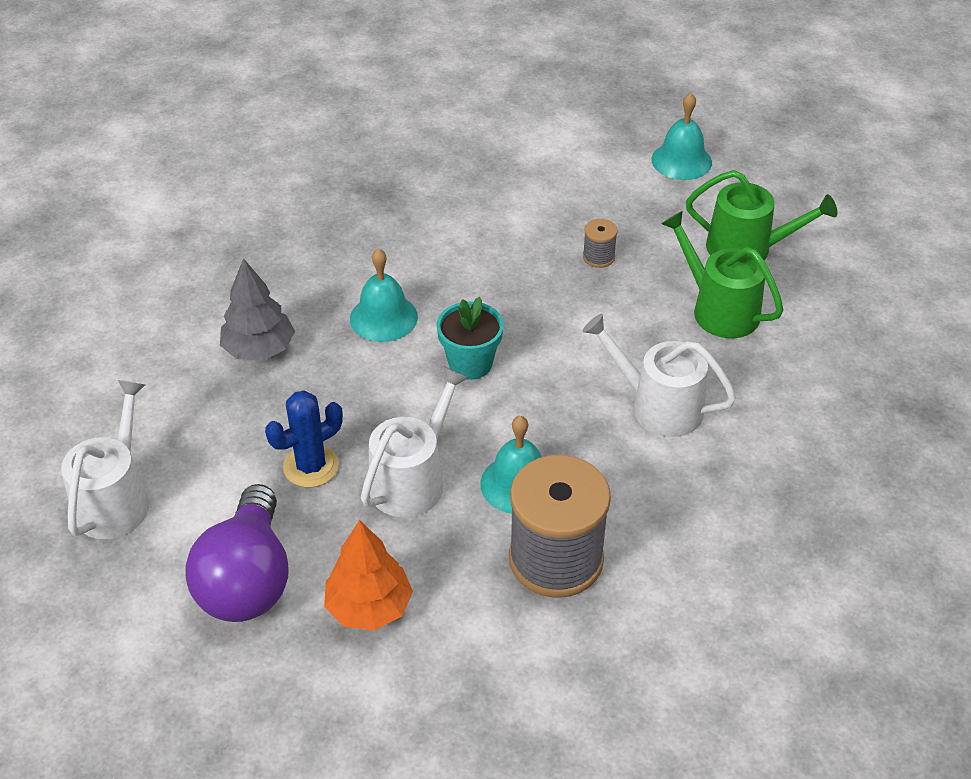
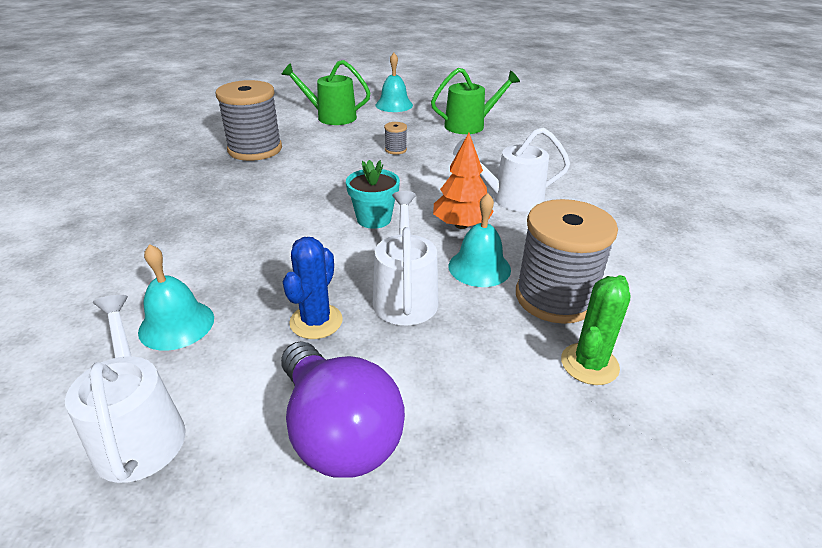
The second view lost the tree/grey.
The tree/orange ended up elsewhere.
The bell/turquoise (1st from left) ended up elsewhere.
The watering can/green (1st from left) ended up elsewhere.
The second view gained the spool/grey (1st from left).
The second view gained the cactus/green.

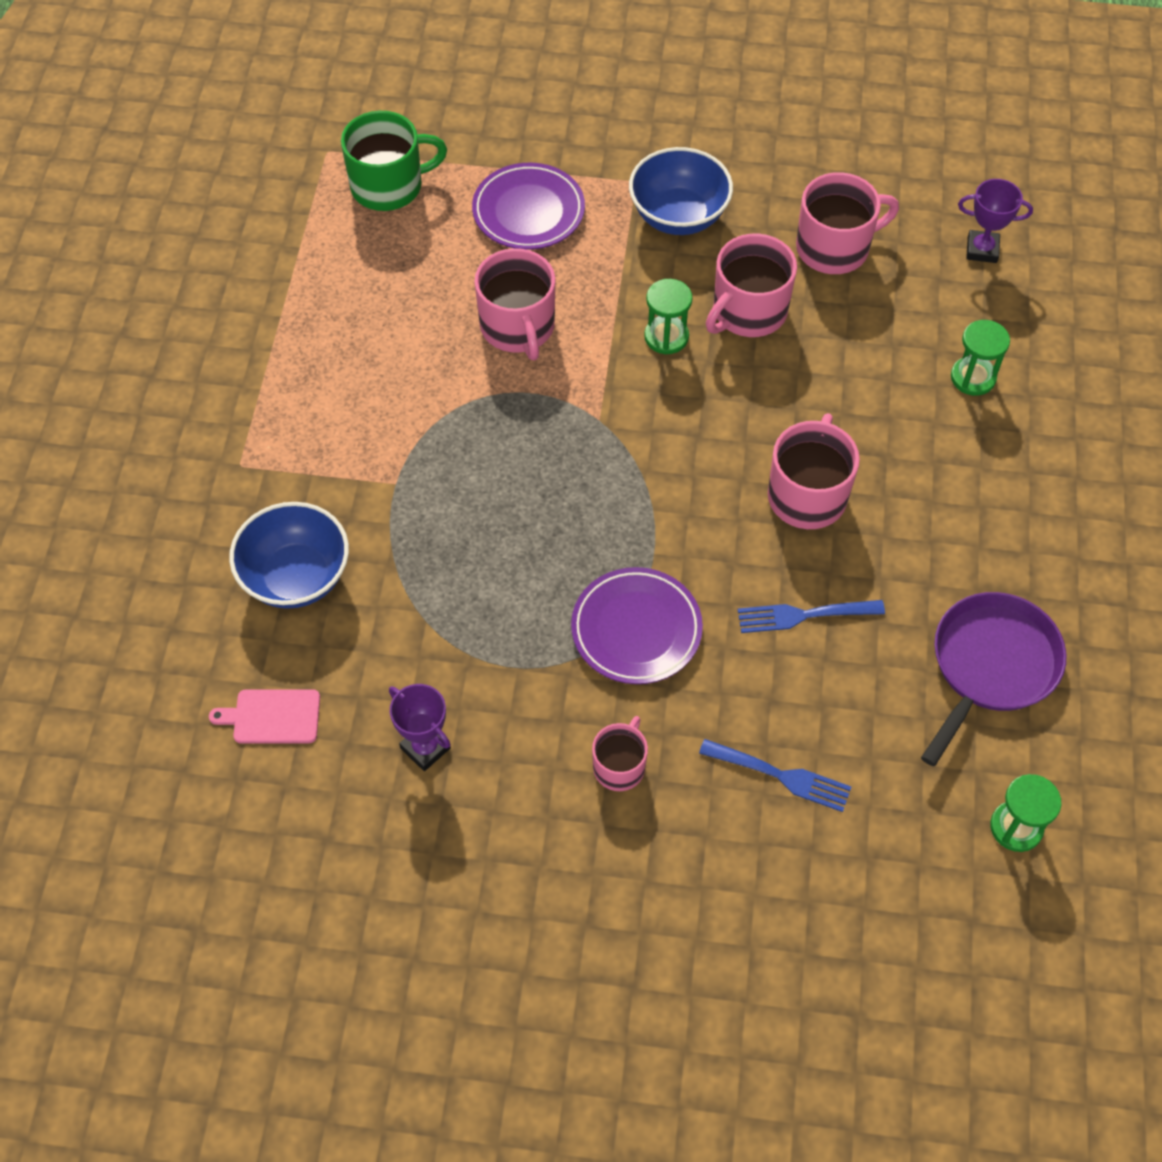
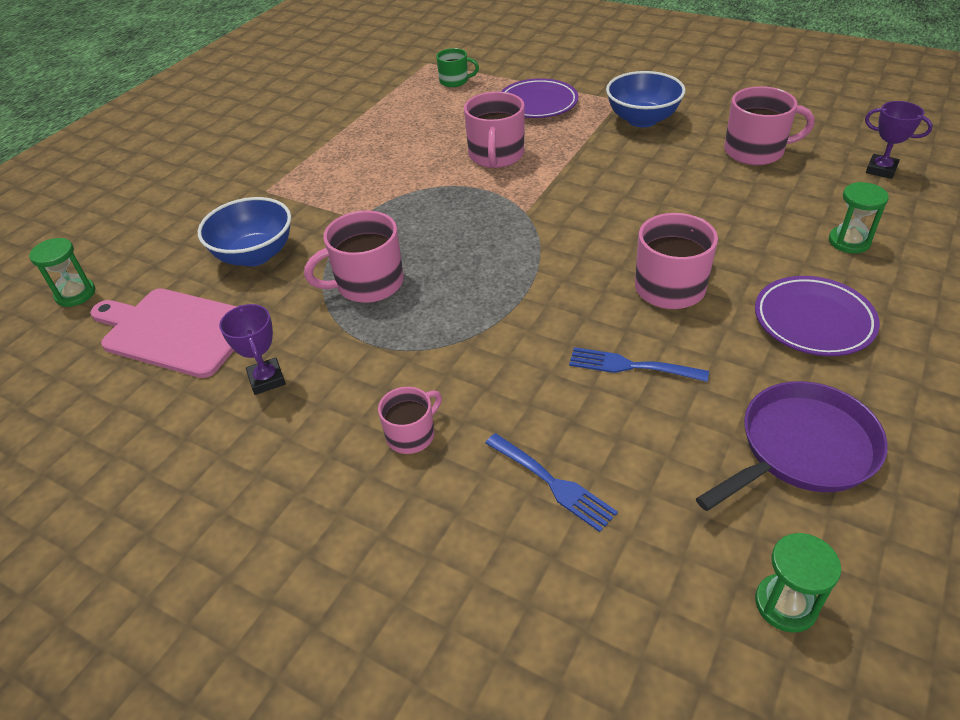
The size of the cutting board/pink changed by a factor of 1.97.
The size of the mug/green changed by a factor of 0.60.
The plate/purple (2nd from left) ended up elsewhere.
The hourglass/green (1st from left) ended up elsewhere.
The mug/pink (3rd from left in the first image) ended up elsewhere.

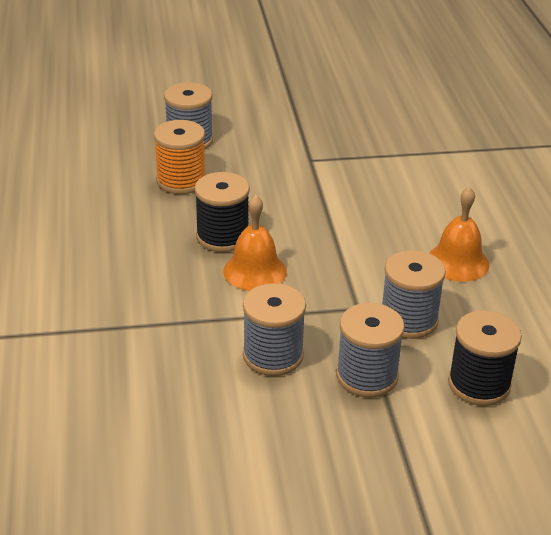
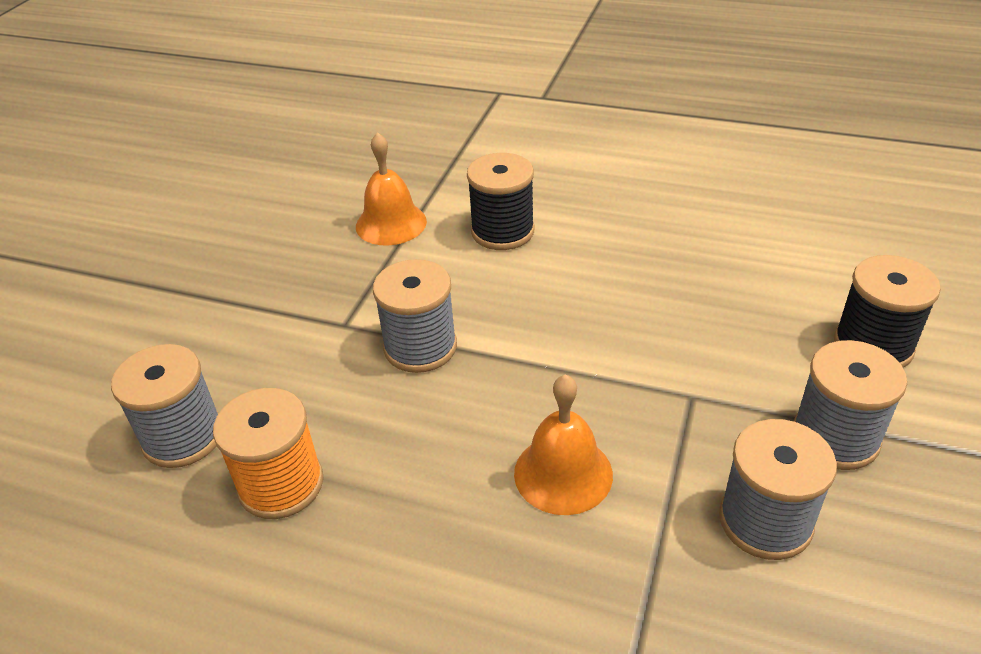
The spool/black (1st from left) ended up elsewhere.
The spool/grey (4th from left in the first image) ended up elsewhere.
The bell/orange (2nd from left in the first image) ended up elsewhere.

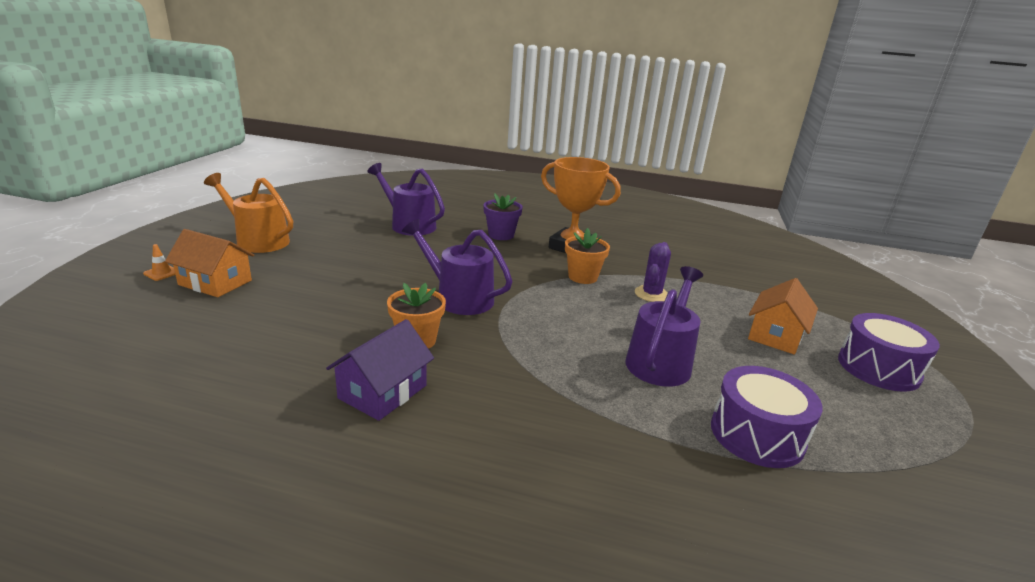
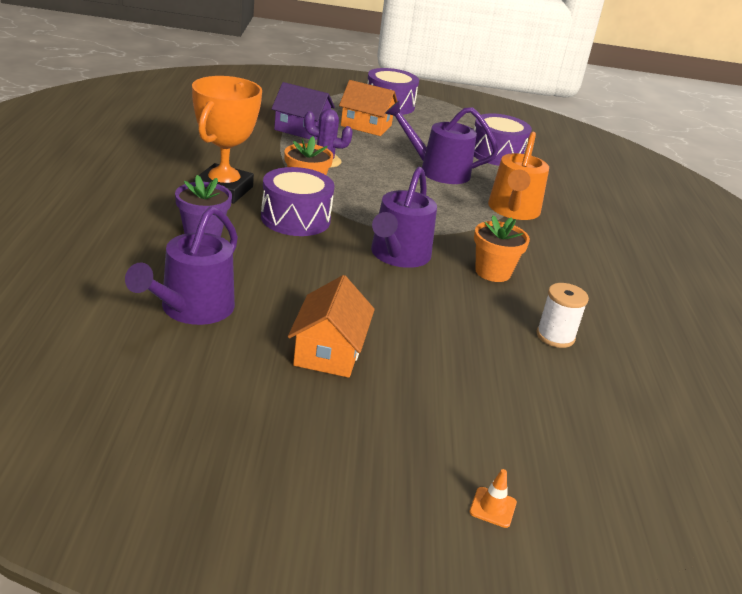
The house/orange (1st from left) ended up elsewhere.
The watering can/orange ended up elsewhere.
The house/purple ended up elsewhere.
The second view gained the drum/purple (1st from left).
The second view gained the spool/white.

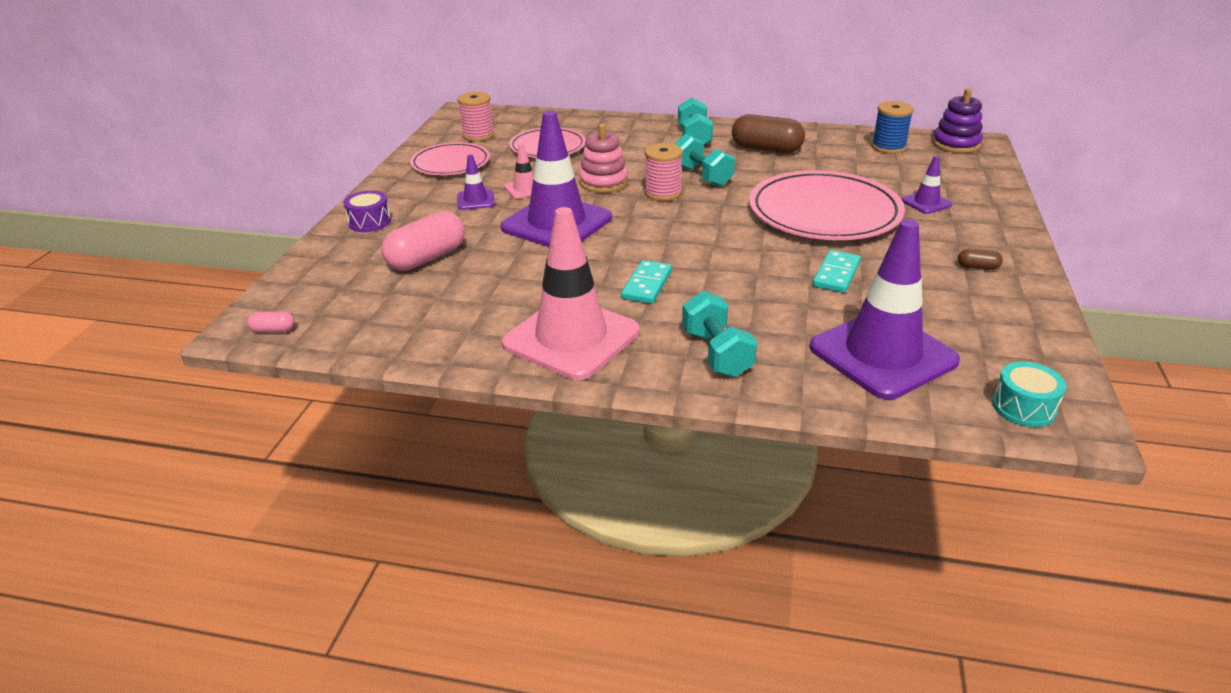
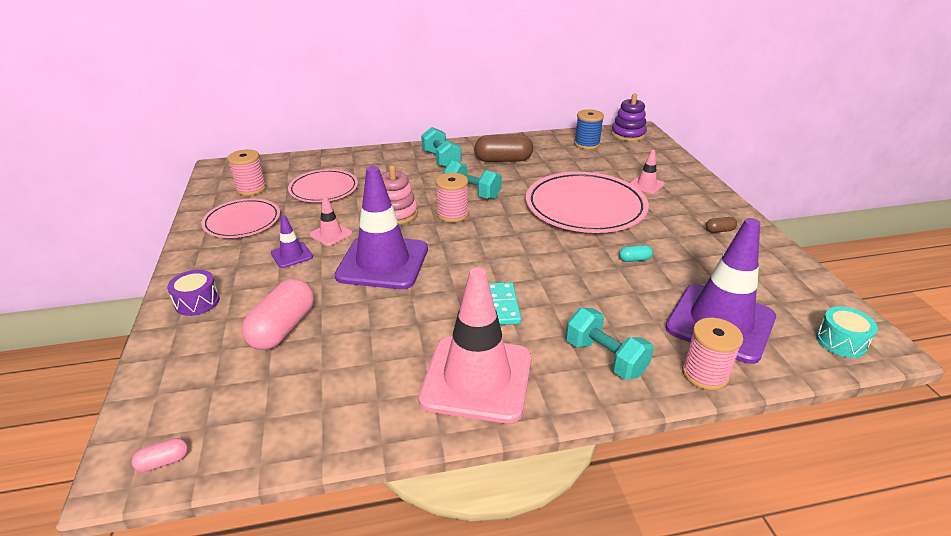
Where the domino/turquoise (2nd from left) stood, the capsule/turquoise came to stand.
What was the traffic cone/purple (4th from left) turned into the traffic cone/pink (3rd from left).
The second view gained the spool/pink (3rd from left).

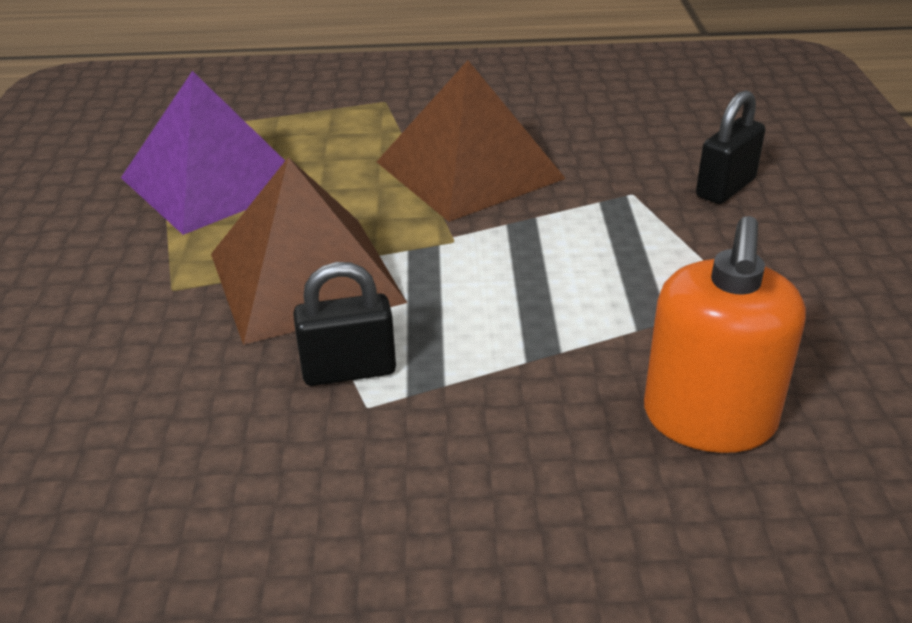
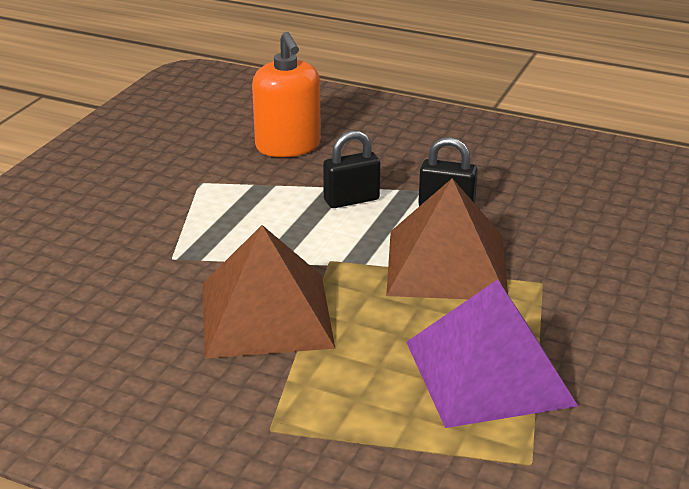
The soap dispenser/orange ended up facing another way, 120 degrees clockwise from before.
The padlock/black (2nd from left in the first image) ended up elsewhere.

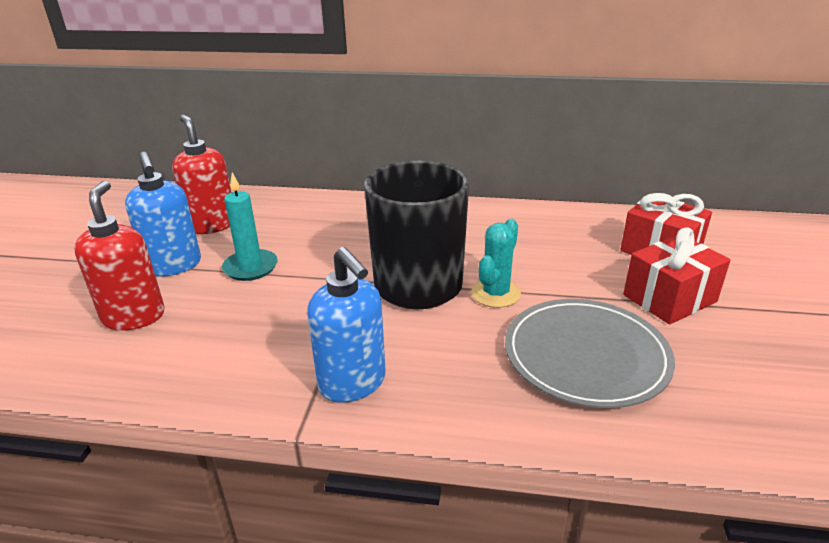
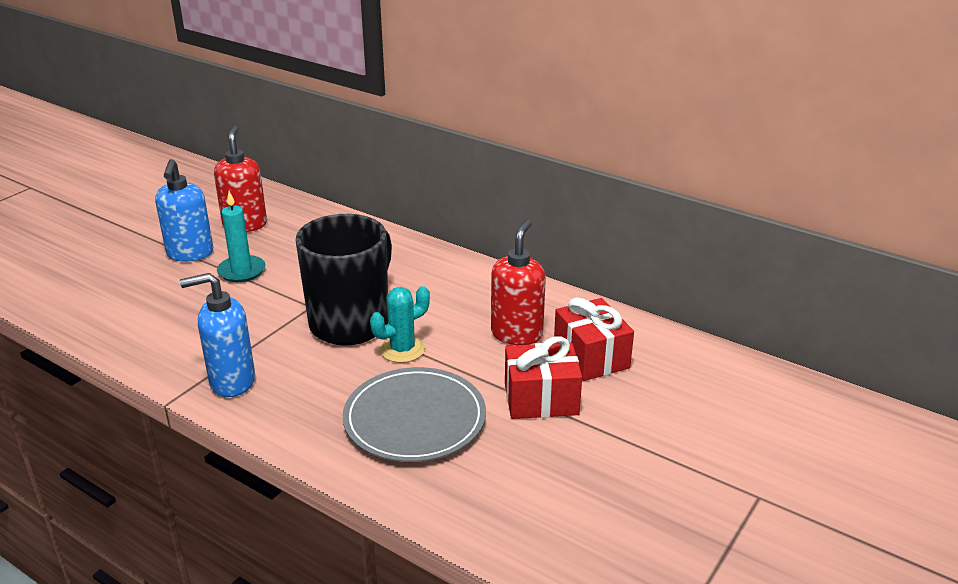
The soap dispenser/red (1st from left in the first image) ended up elsewhere.
The soap dispenser/blue (2nd from left) ended up facing another way, 90 degrees clockwise from before.

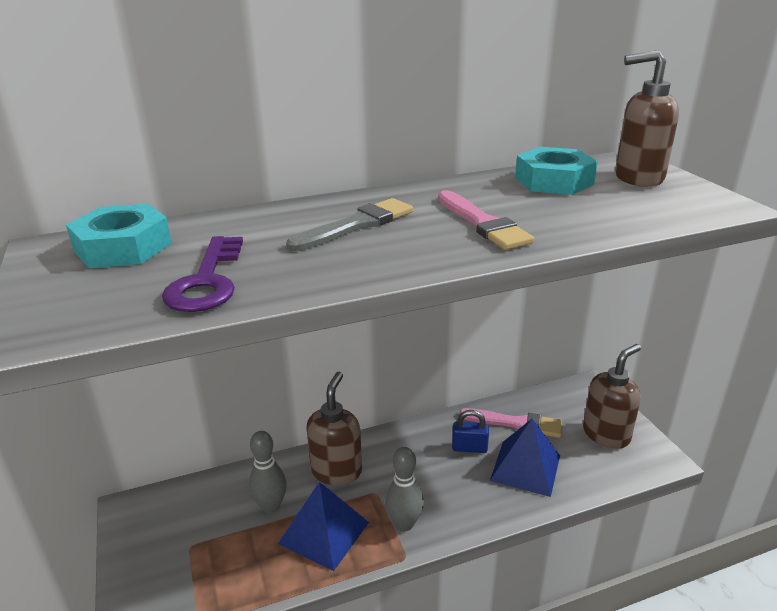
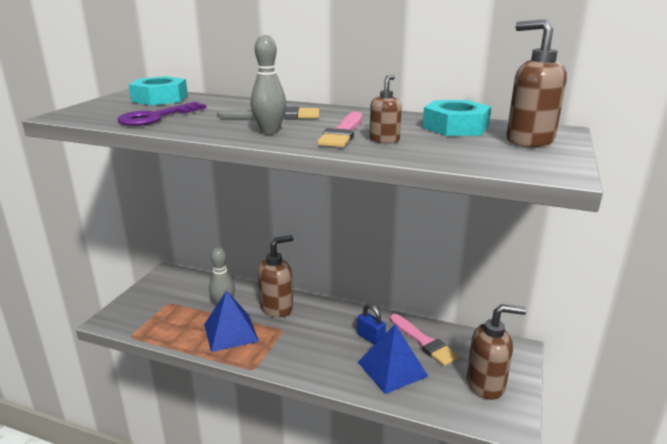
The bowling pin/grey (2nd from left) ended up elsewhere.
The second view gained the soap dispenser/brown (2nd from left).

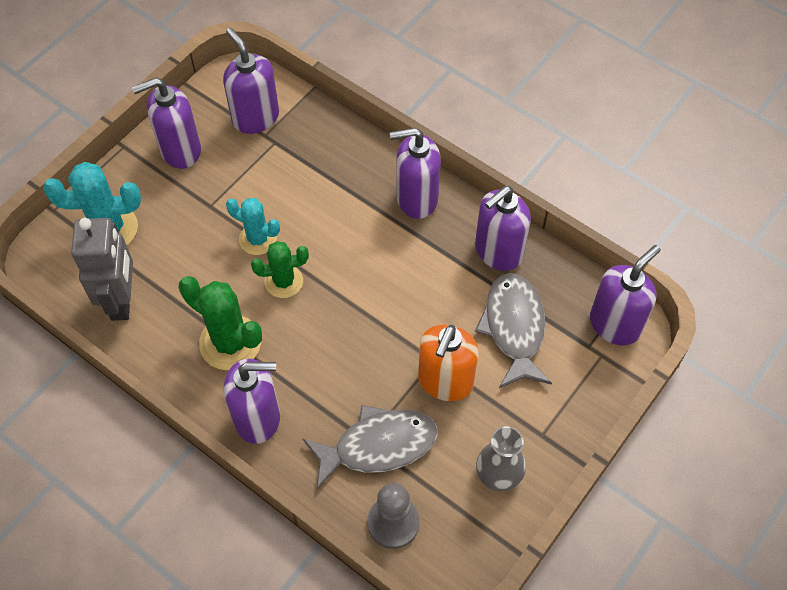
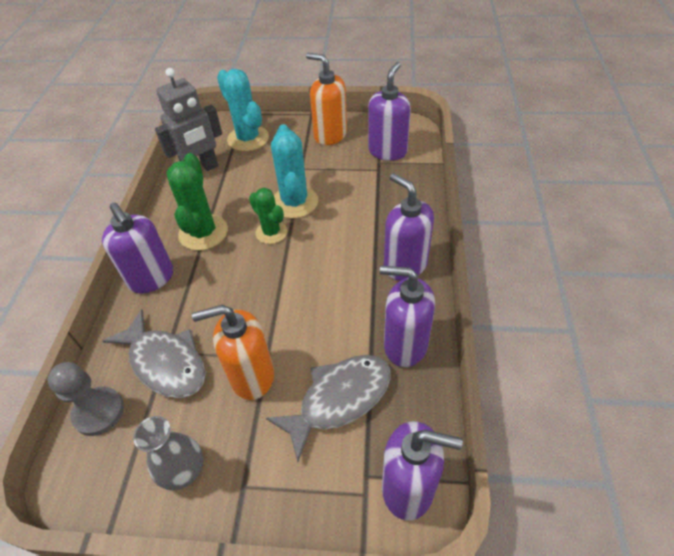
What was the soap dispenser/purple (1st from left) turned into the soap dispenser/orange (2nd from left).
The size of the cactus/turquoise (2nd from left) changed by a factor of 1.55.

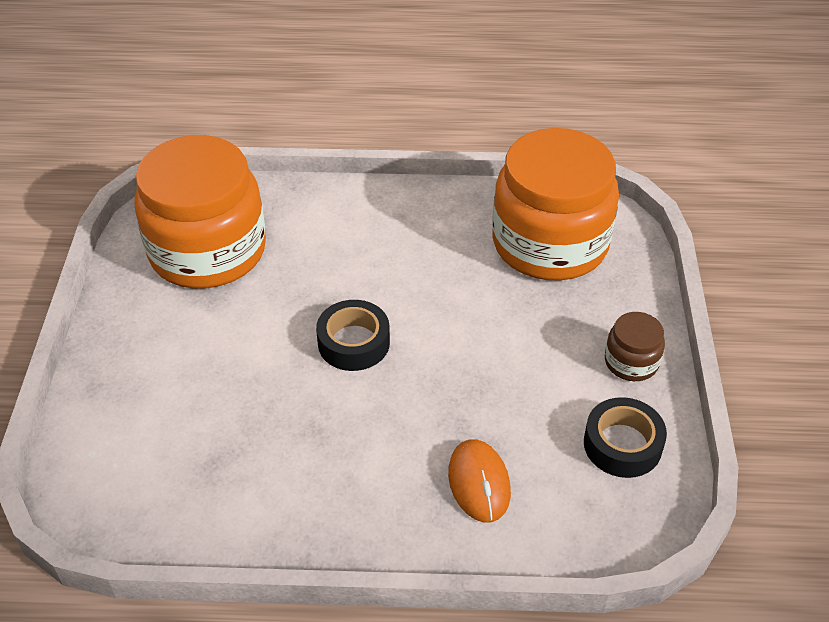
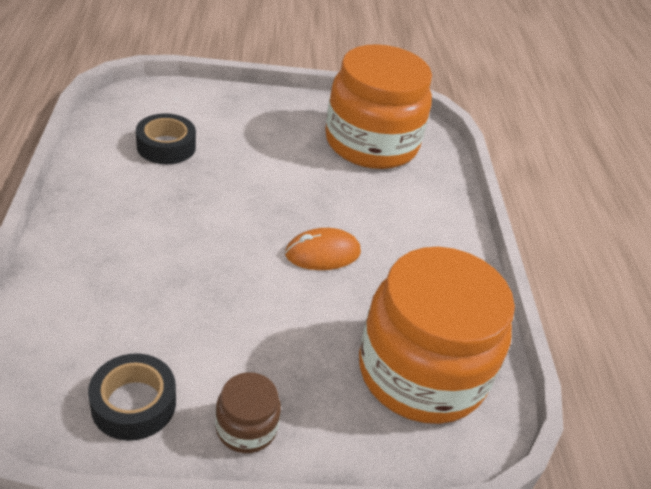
The tape/black (1st from left in the first image) ended up elsewhere.
The mouse/orange ended up elsewhere.

